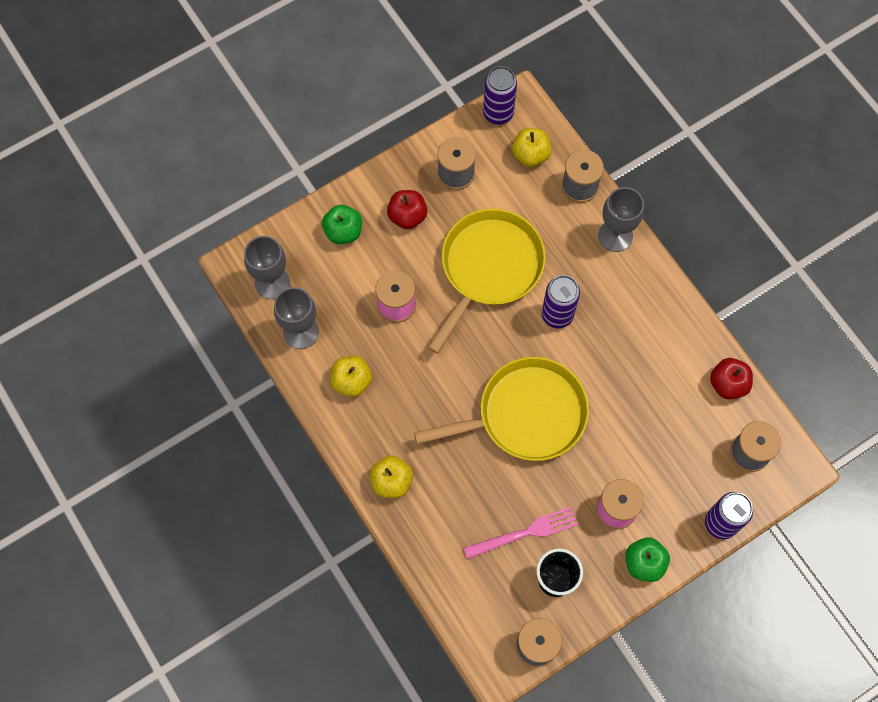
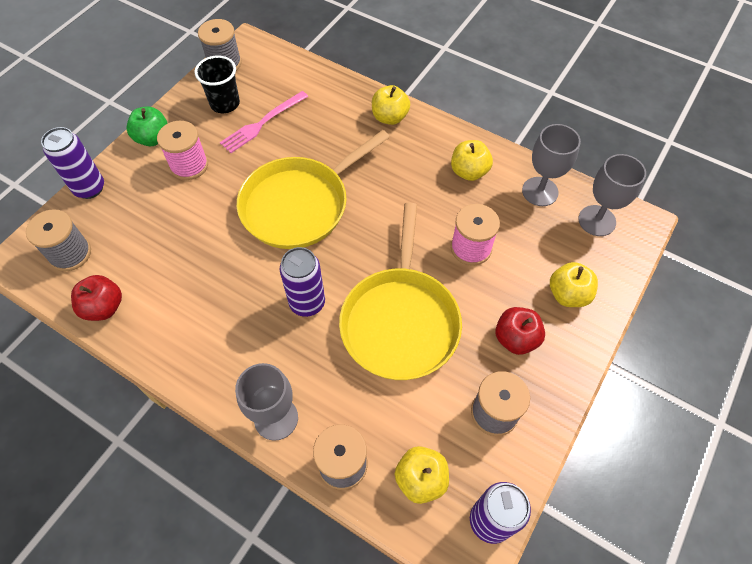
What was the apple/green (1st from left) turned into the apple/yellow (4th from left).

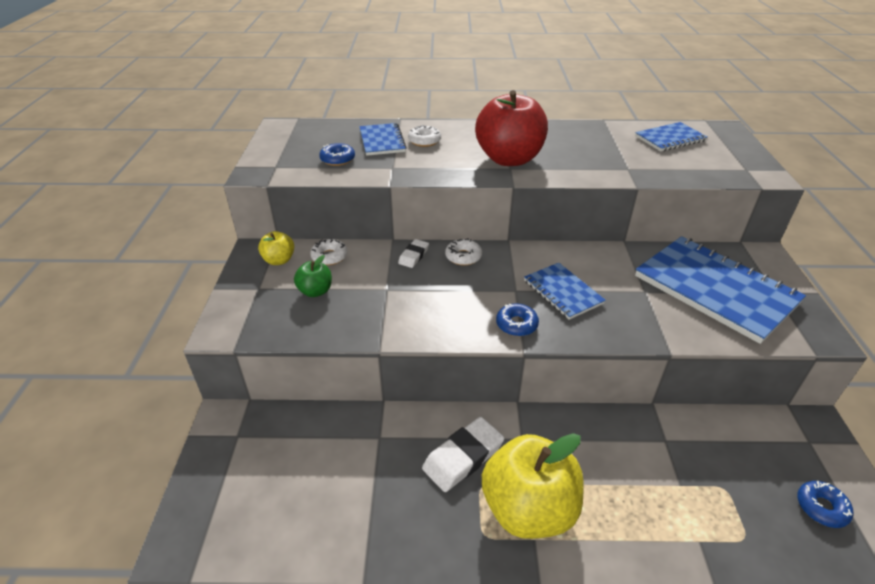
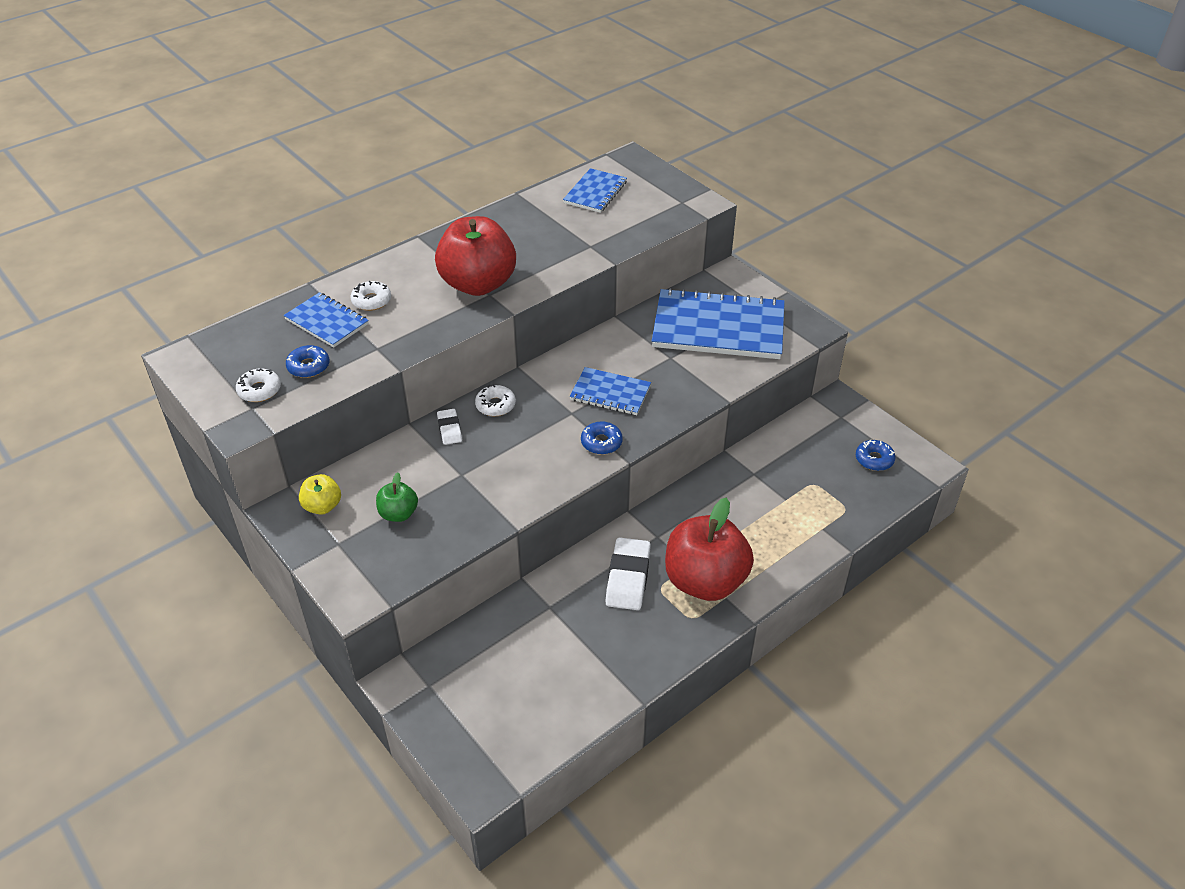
The donut/white (1st from left) ended up elsewhere.
What was the apple/yellow (2nd from left) turned into the apple/red (2nd from left).

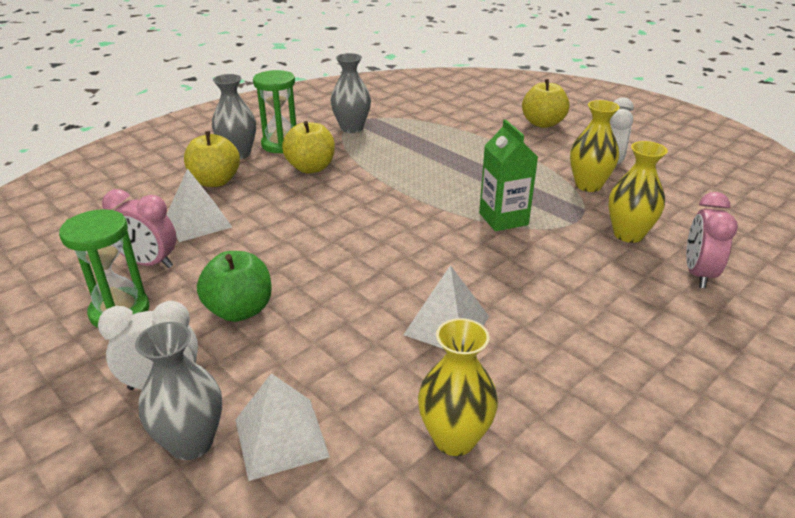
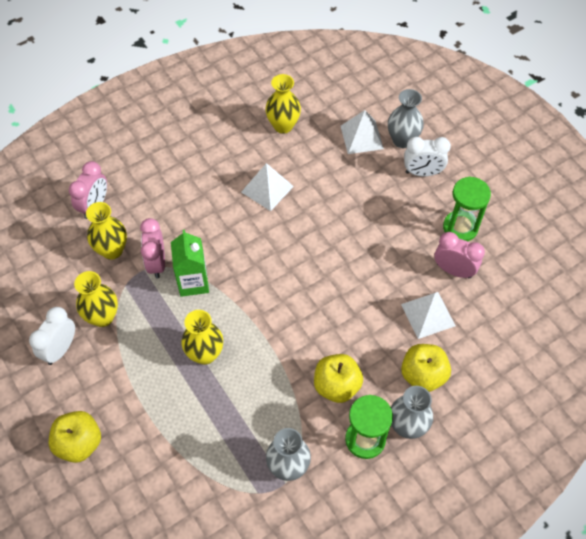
The second view lost the apple/green.
The second view gained the clock/pink (2nd from left).
The second view gained the vase/yellow (3rd from left).

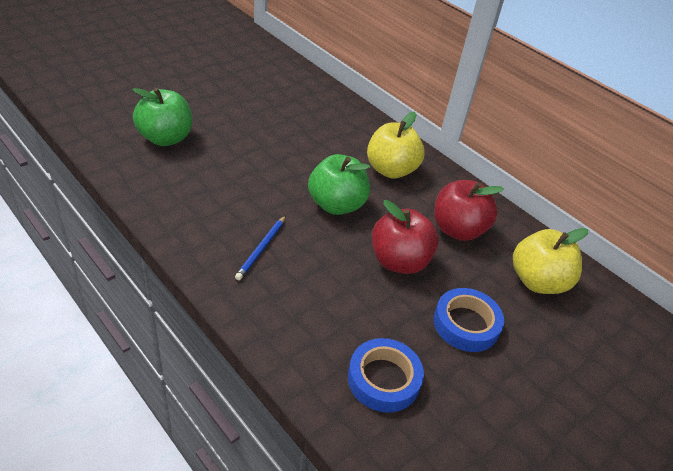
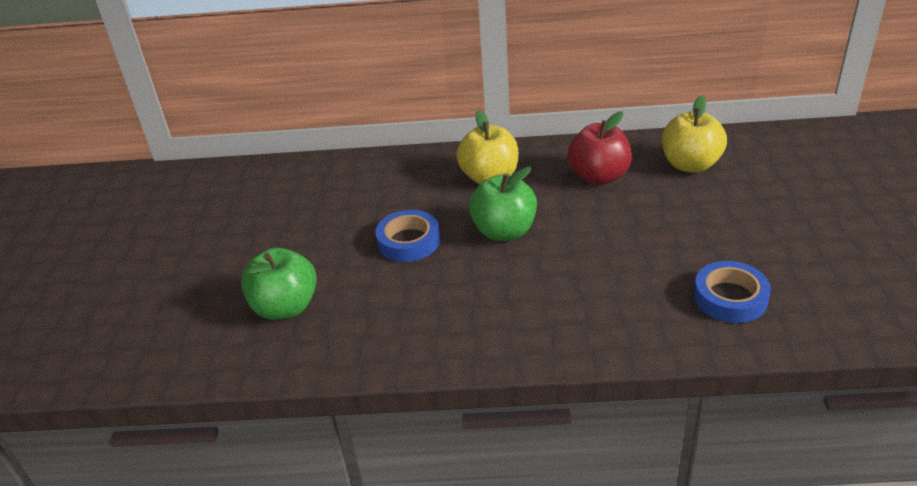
The second view lost the pencil/blue.
The second view lost the apple/red (1st from left).
The tape/blue (2nd from left in the first image) ended up elsewhere.

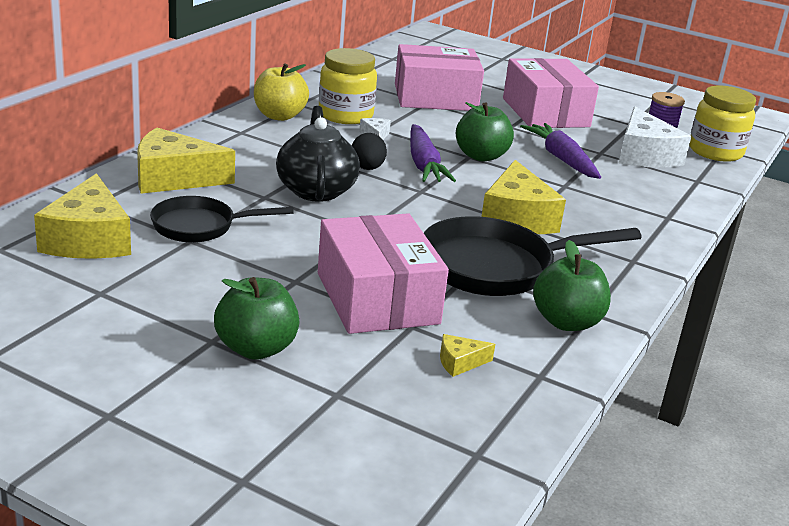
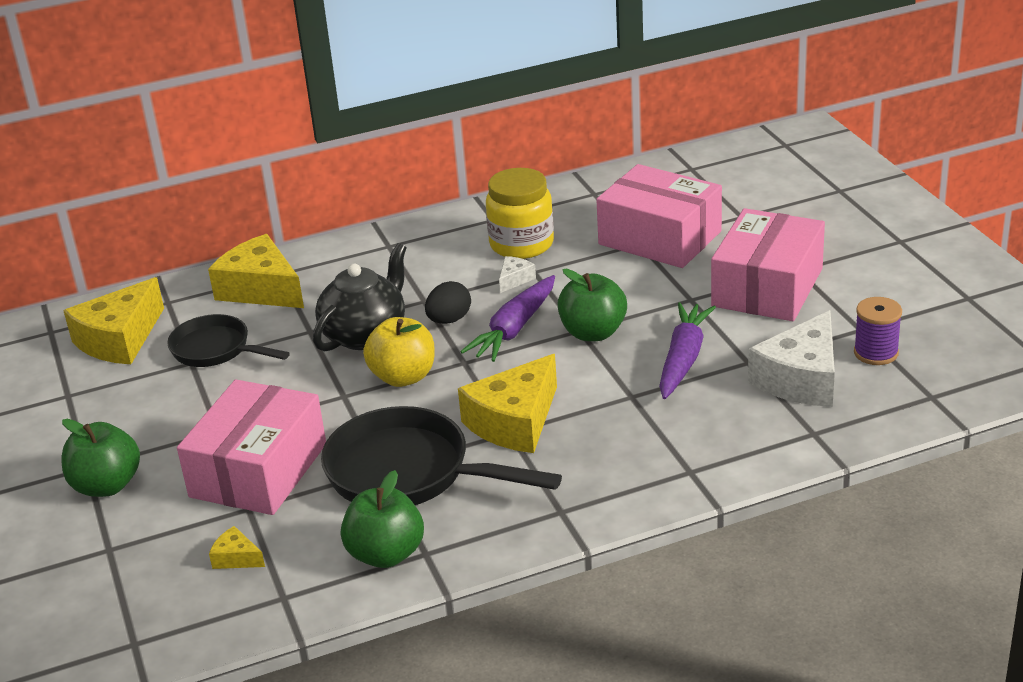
The apple/yellow ended up elsewhere.
The second view lost the jar/yellow (2nd from left).

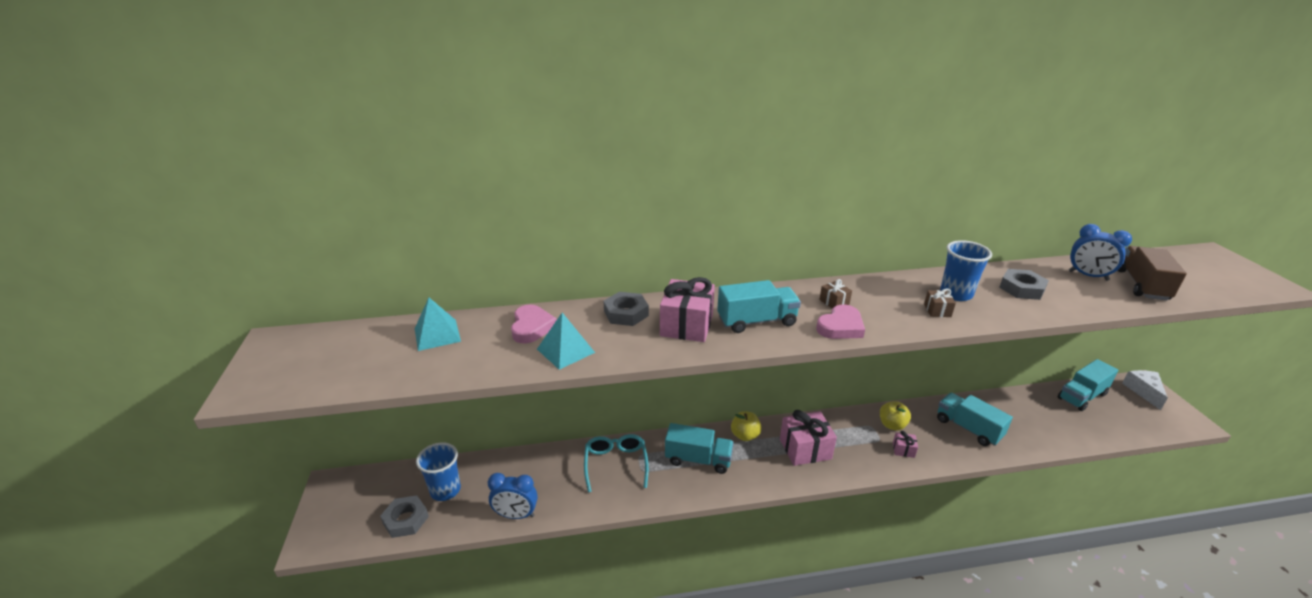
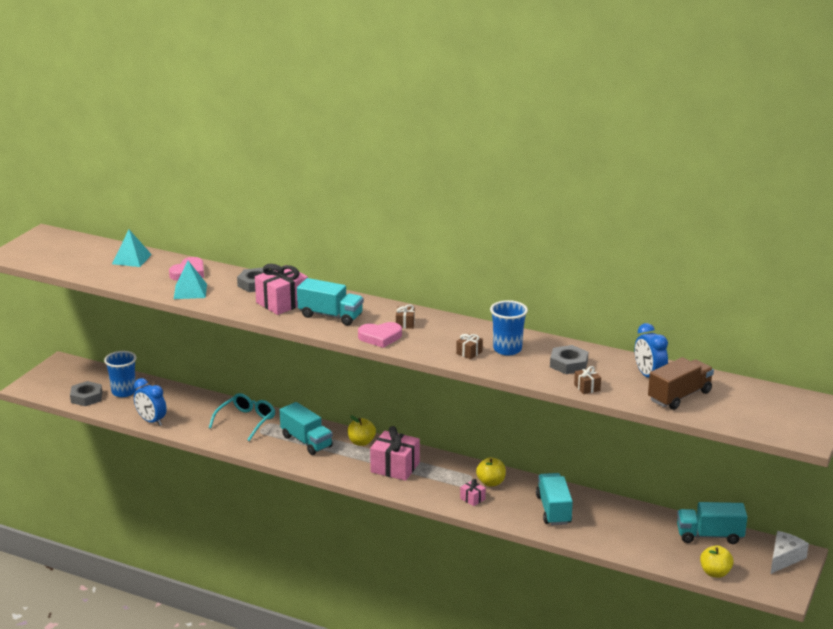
The second view gained the gift/brown (3rd from left).
The second view gained the apple/yellow (3rd from left).

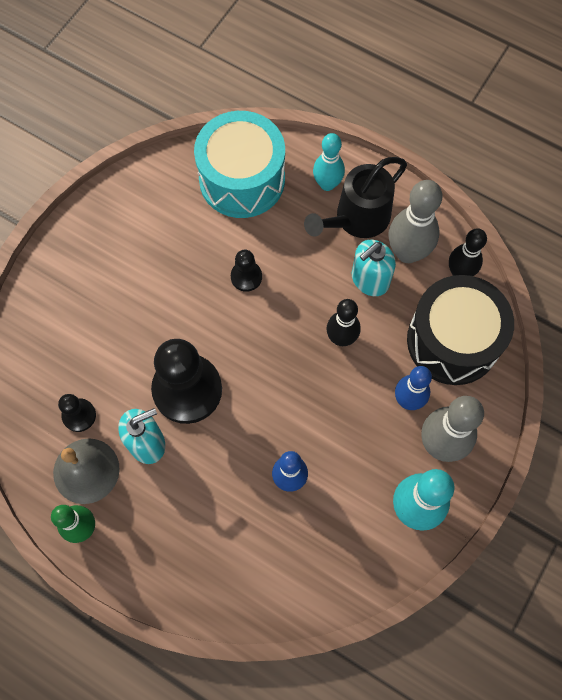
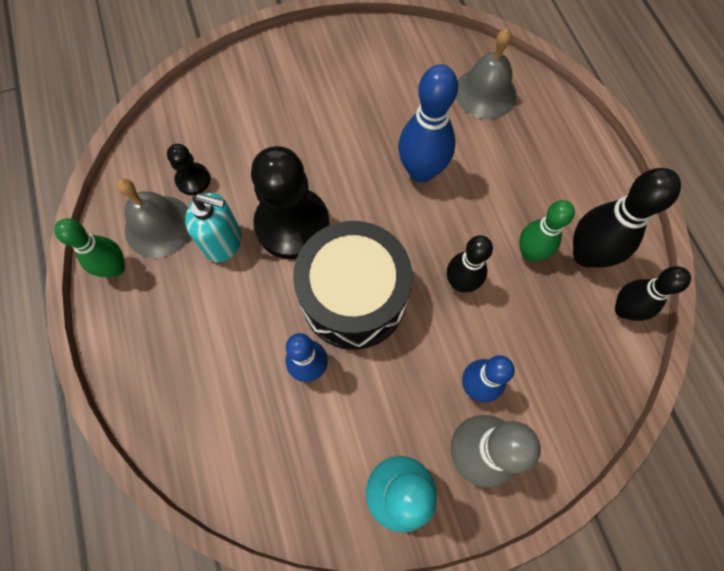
Where the drum/turquoise stood, the bell/grey (2nd from left) came to stand.
Where the pawn/black (3rd from left) stood, the bowling pin/blue (2nd from left) came to stand.
The second view lost the watering can/black.
The second view lost the bowling pin/turquoise (1st from left).
Where the soap dispenser/turquoise (2nd from left) stood, the bowling pin/green (2nd from left) came to stand.
What was the bowling pin/grey (1st from left) turned into the bowling pin/black (2nd from left).
The drum/black ended up elsewhere.

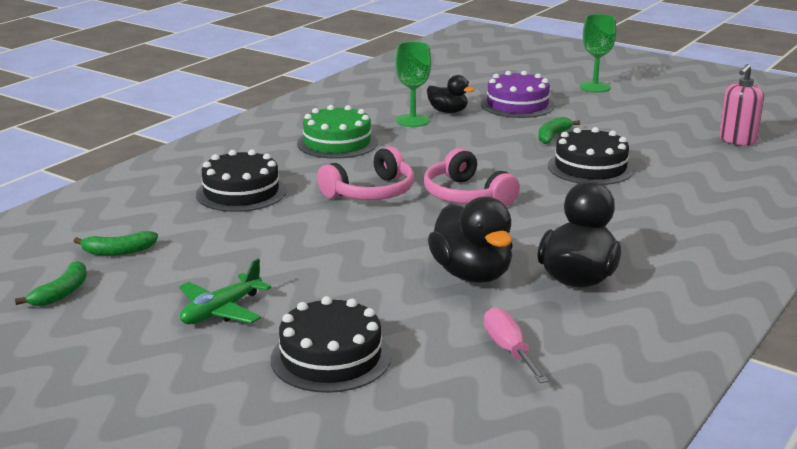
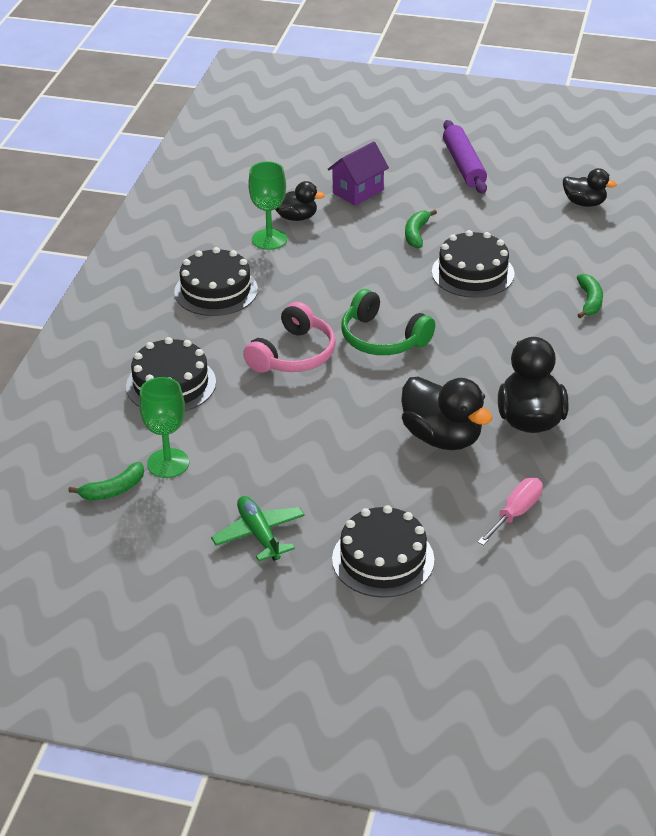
The banana/green (1st from left in the first image) ended up elsewhere.
The plane/green ended up facing another way, 135 degrees clockwise from before.
What was the cake/green turned into the cake/black (2nd from left).
What was the headphones/pink (2nd from left) turned into the headphones/green.
Where the cake/purple stood, the house/purple came to stand.
The screwdriver/pink ended up facing another way, 75 degrees clockwise from before.
The goblet/green (2nd from left in the first image) ended up elsewhere.
Where the soap dispenser/pink stood, the duck/black (4th from left) came to stand.
The second view gained the rolling pin/purple.

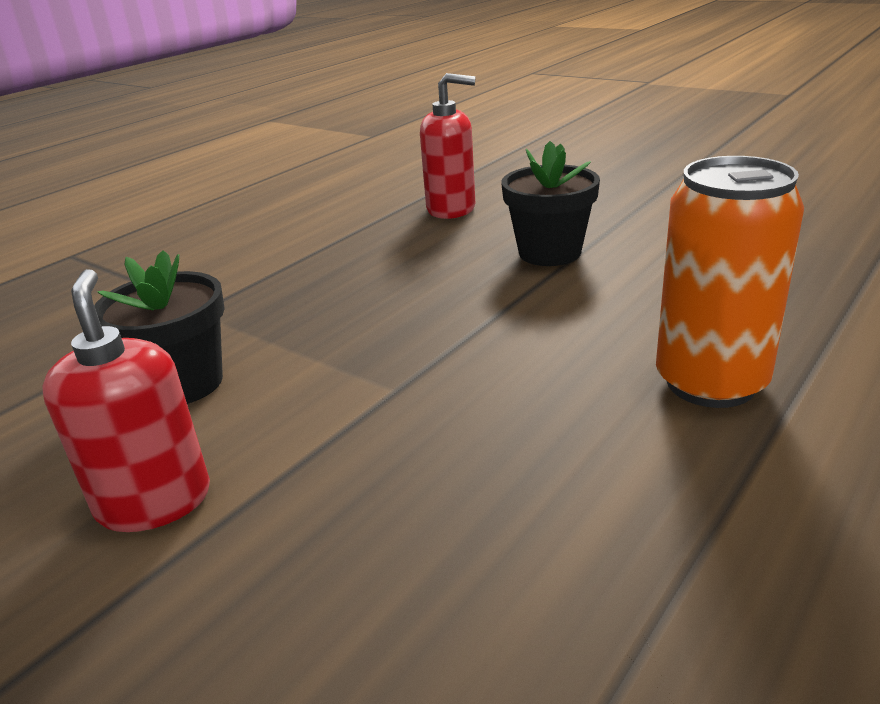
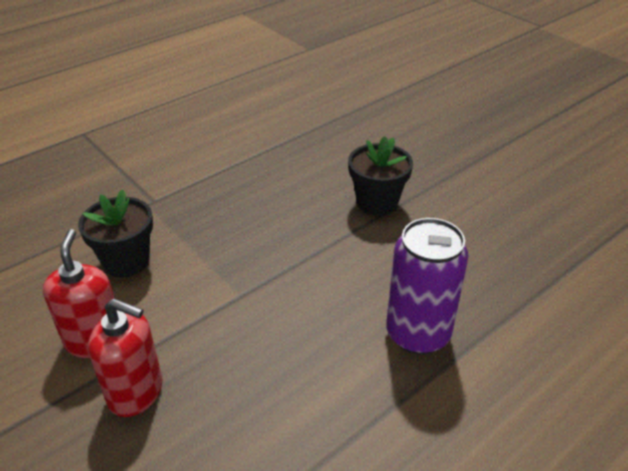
The soap dispenser/red (2nd from left) ended up elsewhere.
What was the can/orange turned into the can/purple.

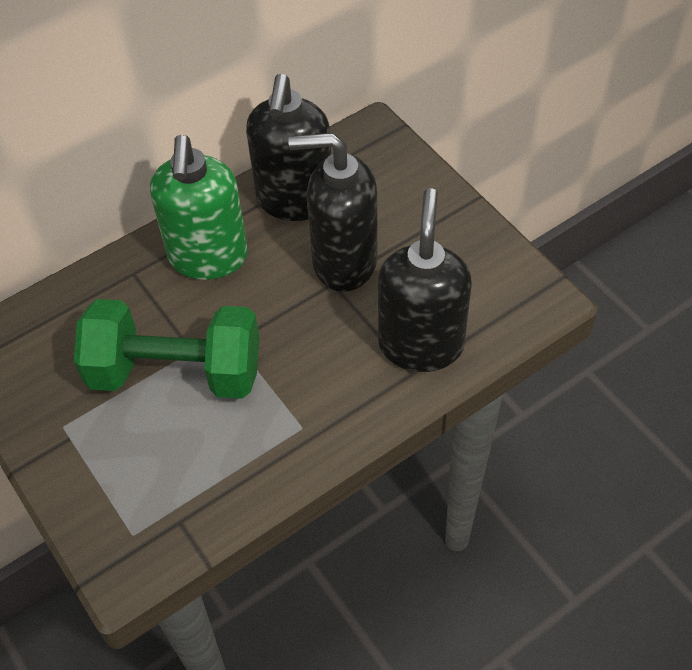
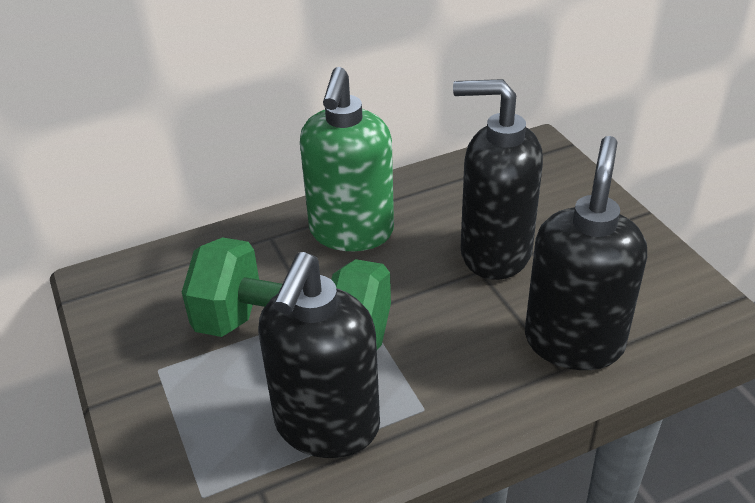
The soap dispenser/black (1st from left) ended up elsewhere.

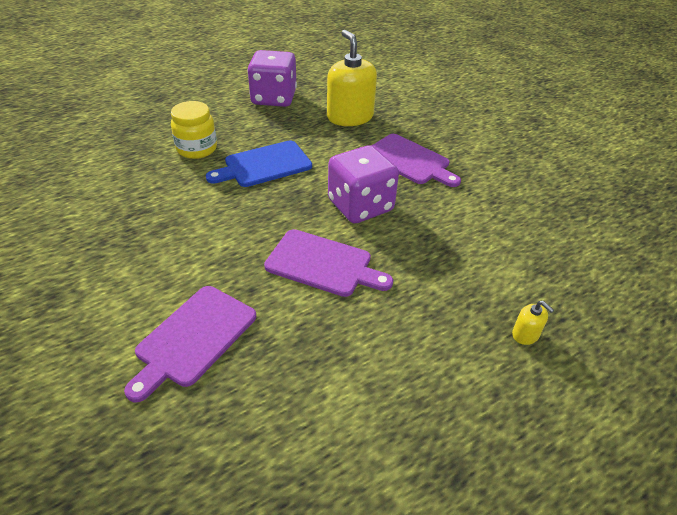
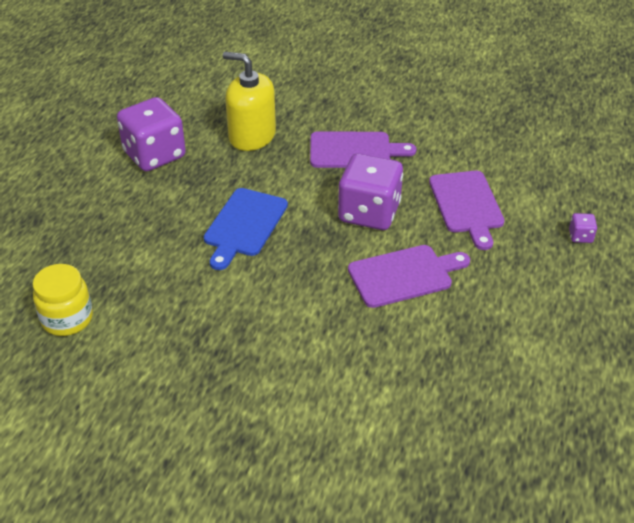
The cutting board/purple (1st from left in the first image) ended up elsewhere.
The jar/yellow ended up elsewhere.
Where the soap dispenser/yellow (2nd from left) stood, the dice/purple (3rd from left) came to stand.

